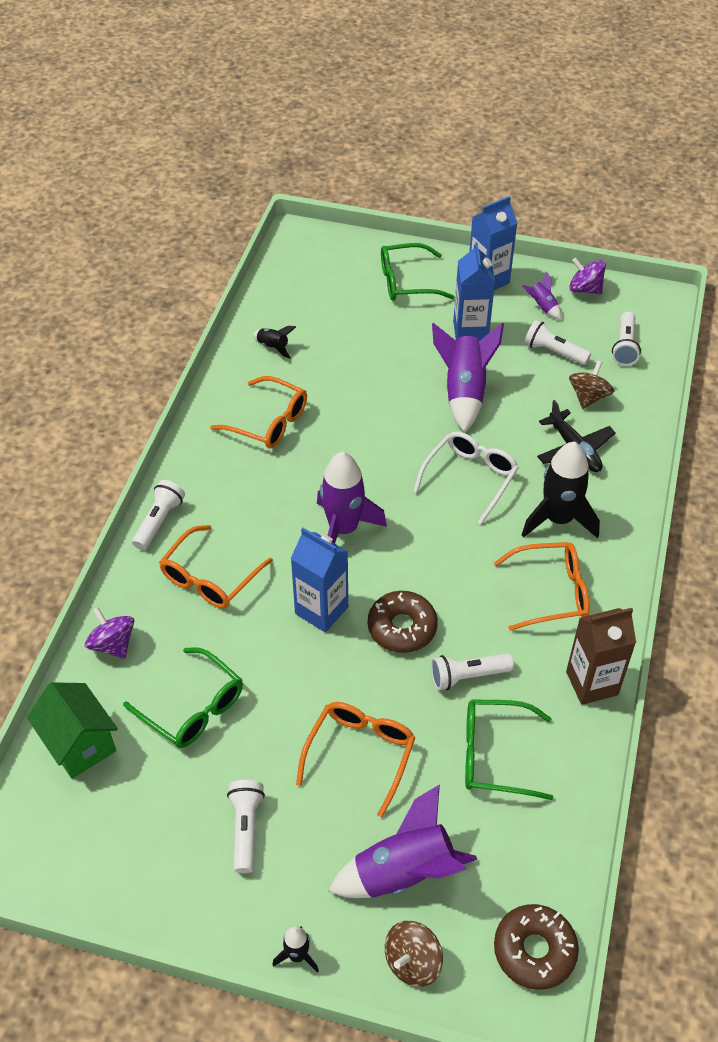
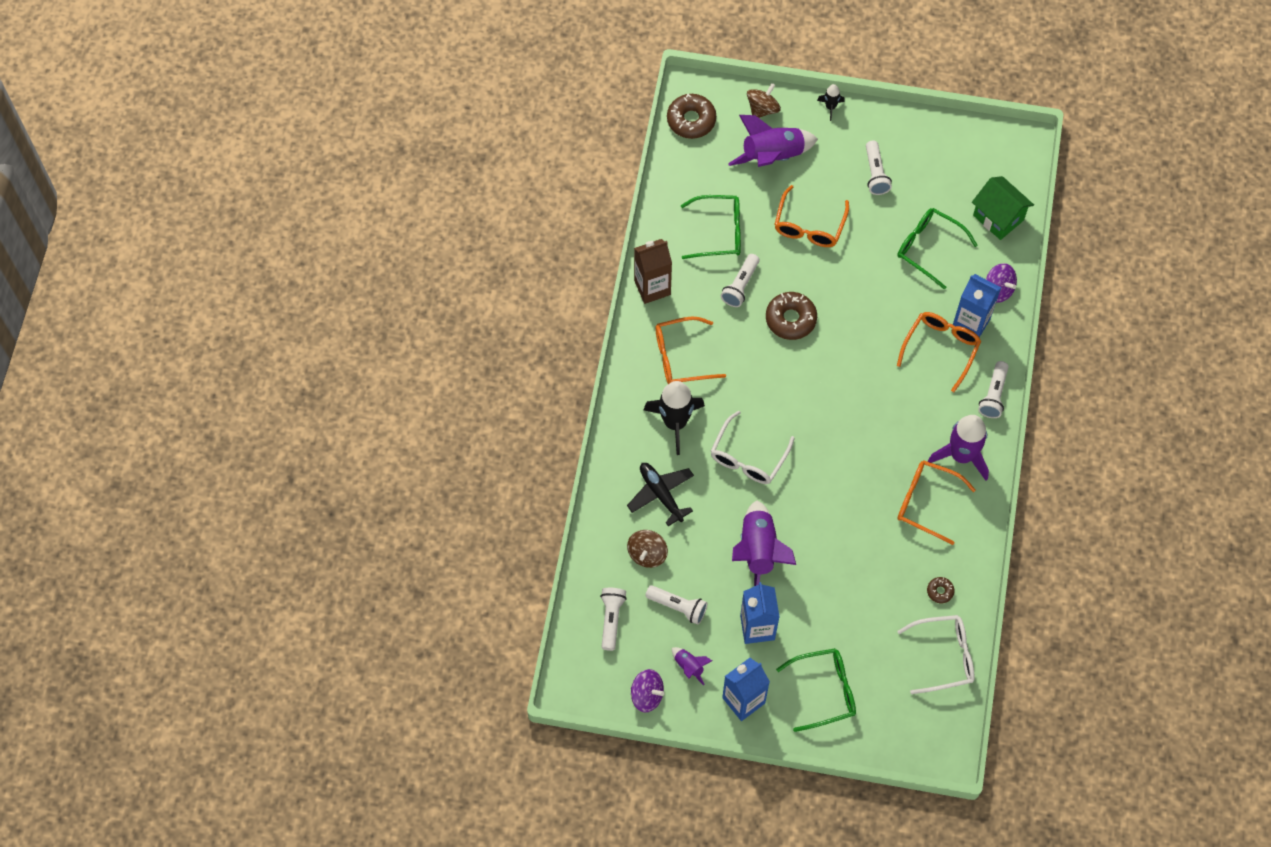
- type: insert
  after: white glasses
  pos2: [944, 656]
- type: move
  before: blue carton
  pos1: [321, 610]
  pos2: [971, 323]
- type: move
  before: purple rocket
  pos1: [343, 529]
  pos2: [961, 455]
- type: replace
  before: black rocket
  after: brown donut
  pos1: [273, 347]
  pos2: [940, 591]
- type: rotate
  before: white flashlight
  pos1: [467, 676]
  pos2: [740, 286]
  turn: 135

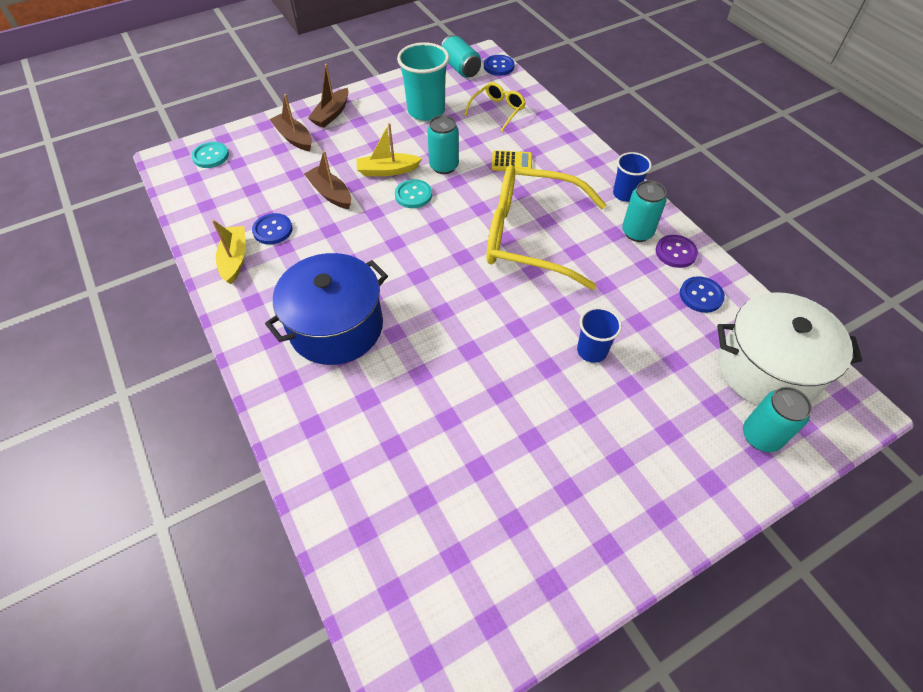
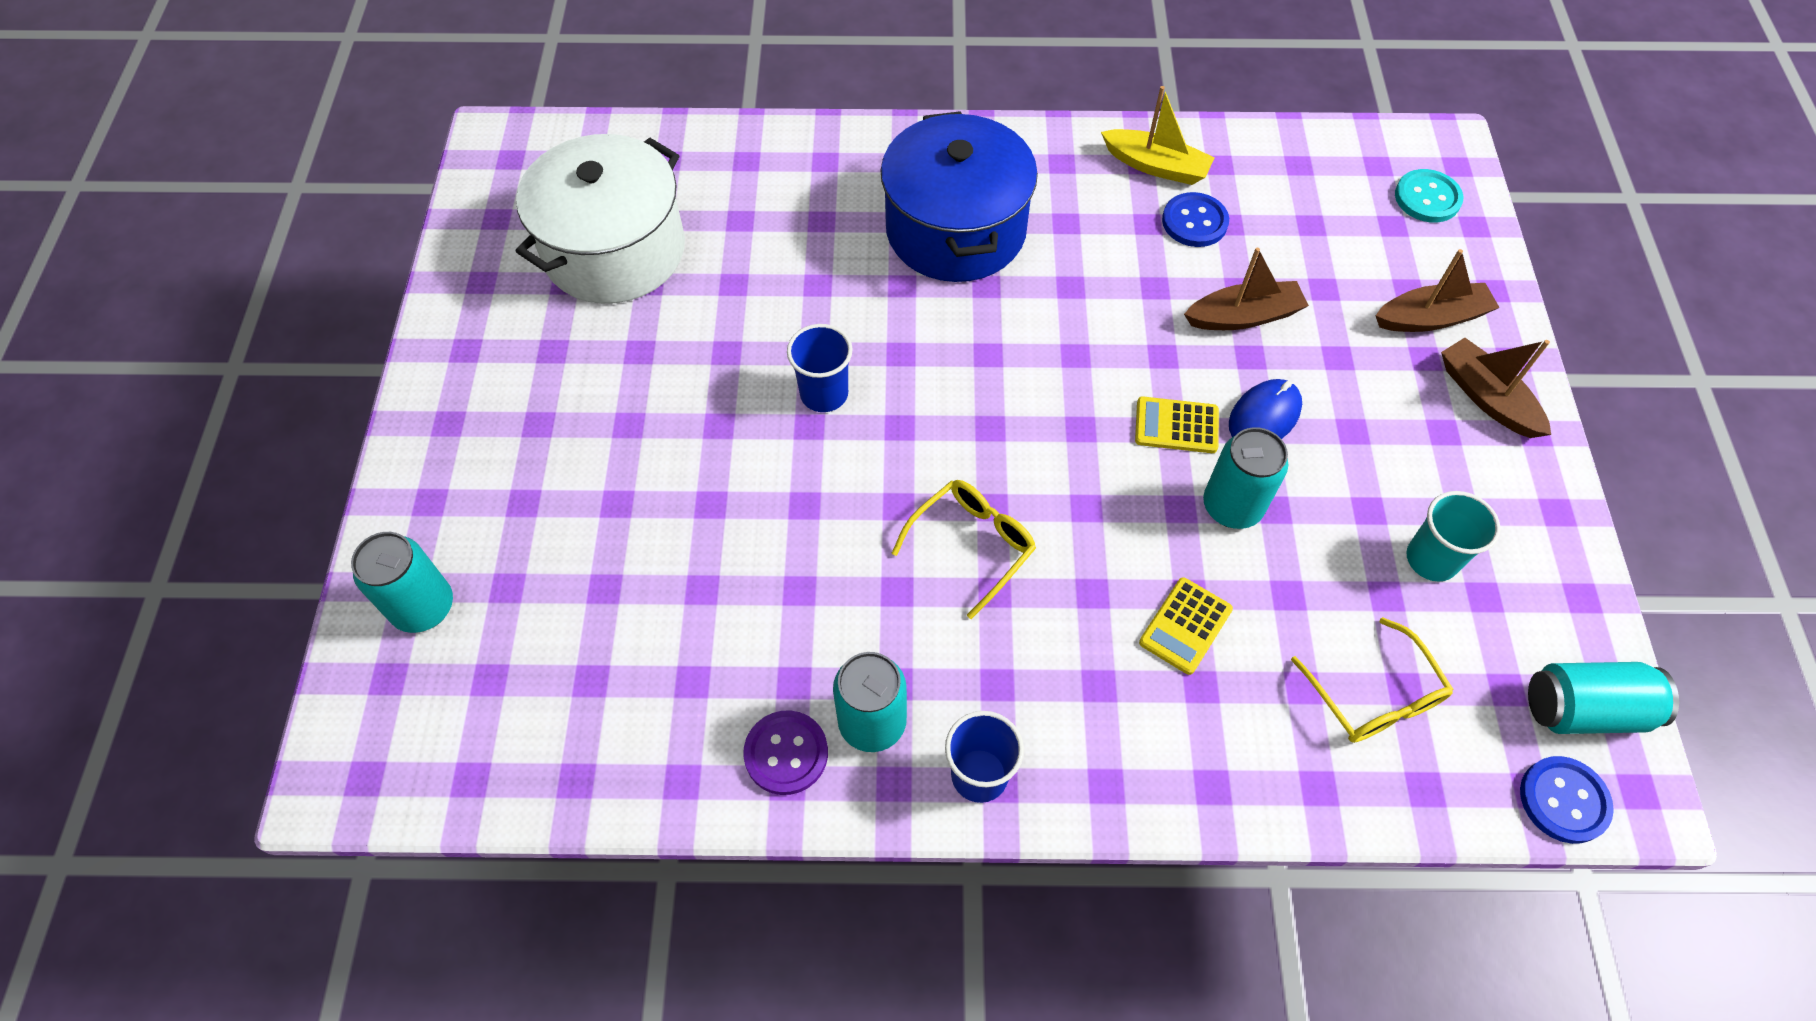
- type: delete
  before: blue button
  pos1: [701, 295]
- type: move
  before: blue cup
  pos1: [592, 351]
  pos2: [824, 394]
- type: move
  before: white pot
  pos1: [767, 369]
  pos2: [614, 250]
- type: replace
  before: yellow boat
  after: blue mouse
  pos1: [387, 171]
  pos2: [1264, 416]
- type: replace
  before: turquoise button
  after: yellow calculator
  pos1: [413, 195]
  pos2: [1176, 426]
- type: resize
  before: turquoise cup
  pos1: [426, 111]
  pos2: [1431, 559]
  scale: 0.6
- type: resize
  before: yellow glasses
  pos1: [531, 236]
  pos2: [972, 545]
  scale: 0.47

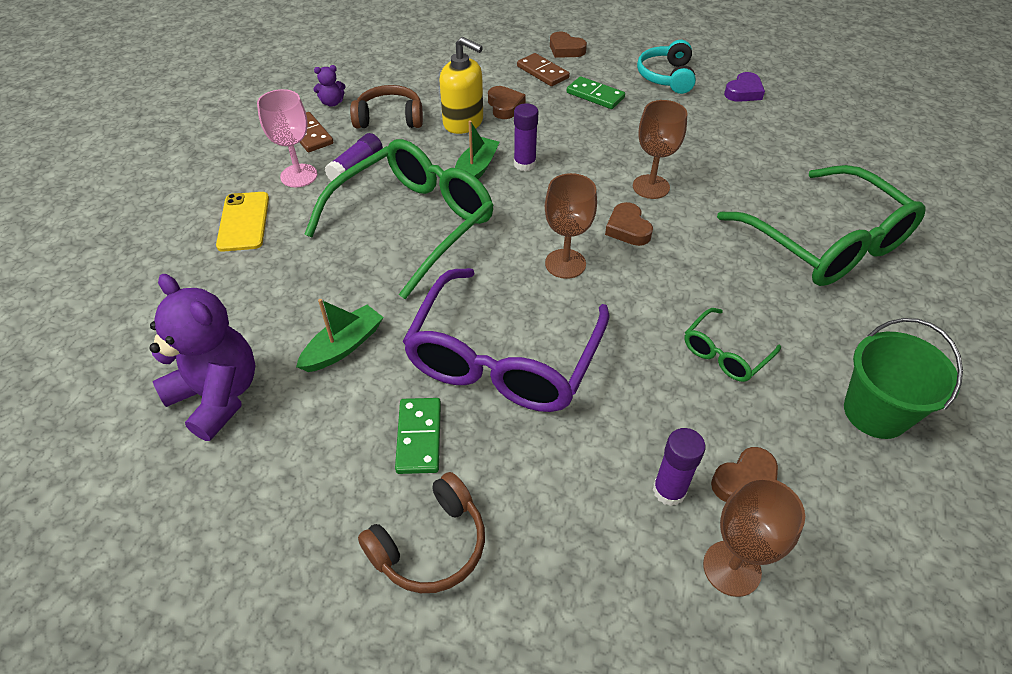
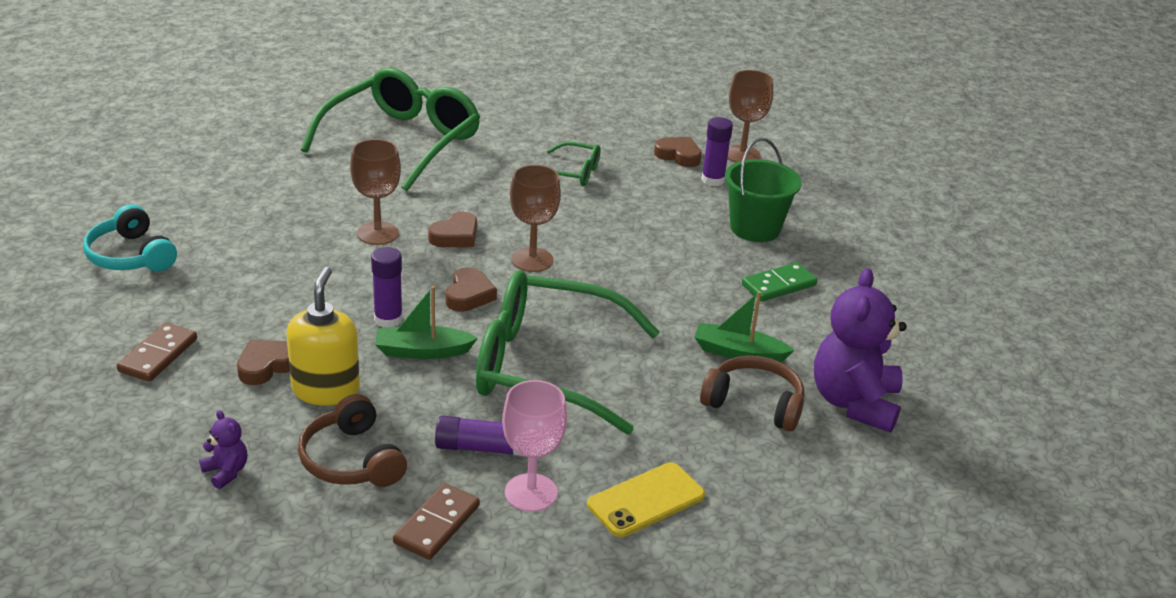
- type: delete
  before: purple glasses
  pos1: [503, 358]
- type: delete
  before: green domino
  pos1: [595, 95]
- type: delete
  before: purple heart
  pos1: [743, 92]
- type: move
  before: purple teddy bear
  pos1: [332, 103]
  pos2: [226, 472]
- type: move
  before: brown headphones
  pos1: [430, 545]
  pos2: [754, 404]
- type: move
  before: brown heart
  pos1: [565, 49]
  pos2: [469, 295]
- type: move
  before: green bucket
  pos1: [875, 412]
  pos2: [755, 228]
- type: rotate
  before: turquoise headphones
  pos1: [666, 77]
  pos2: [131, 256]
  turn: 75

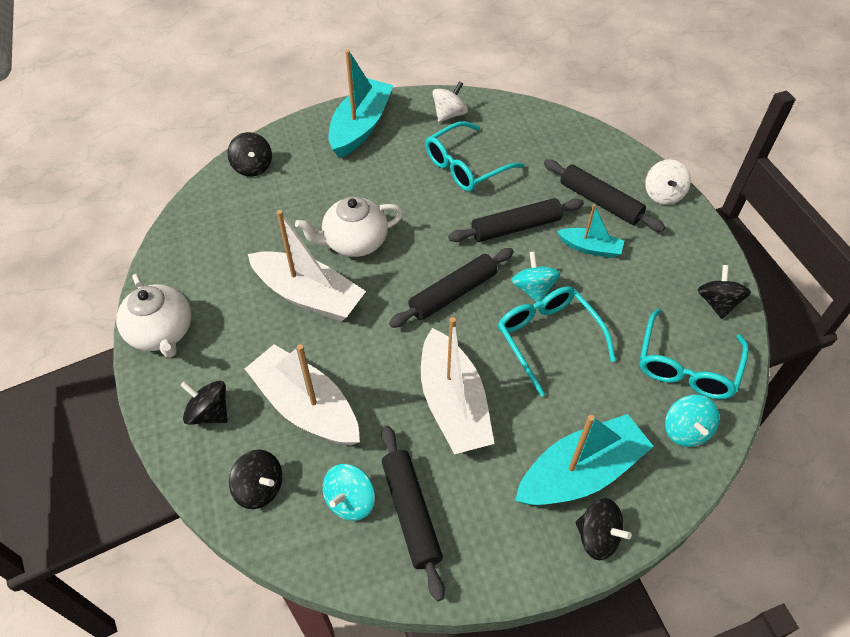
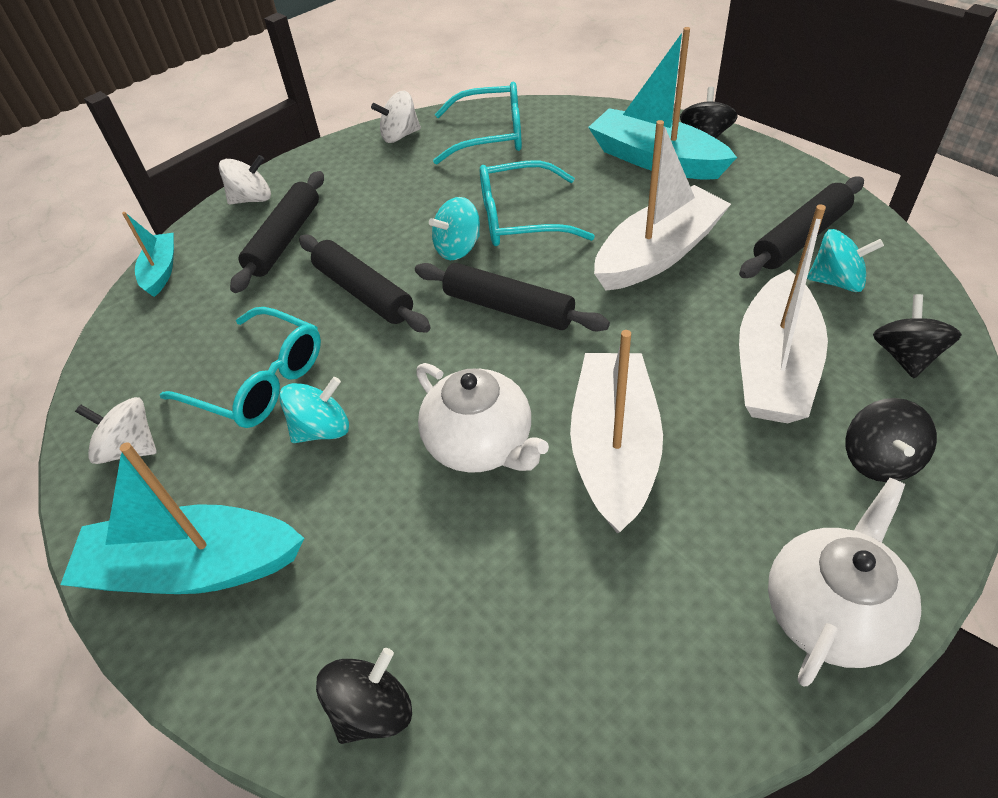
- type: move
  before: turquoise boat
  pos1: [590, 248]
  pos2: [161, 271]
- type: move
  before: turquoise spinning top
  pos1: [685, 430]
  pos2: [322, 429]
- type: recolor
  before: black spinning top
  after: white spinning top
  pos1: [717, 303]
  pos2: [400, 136]
- type: rotate
  before: turquoise glasses
  pos1: [548, 338]
  pos2: [520, 219]
  turn: 45

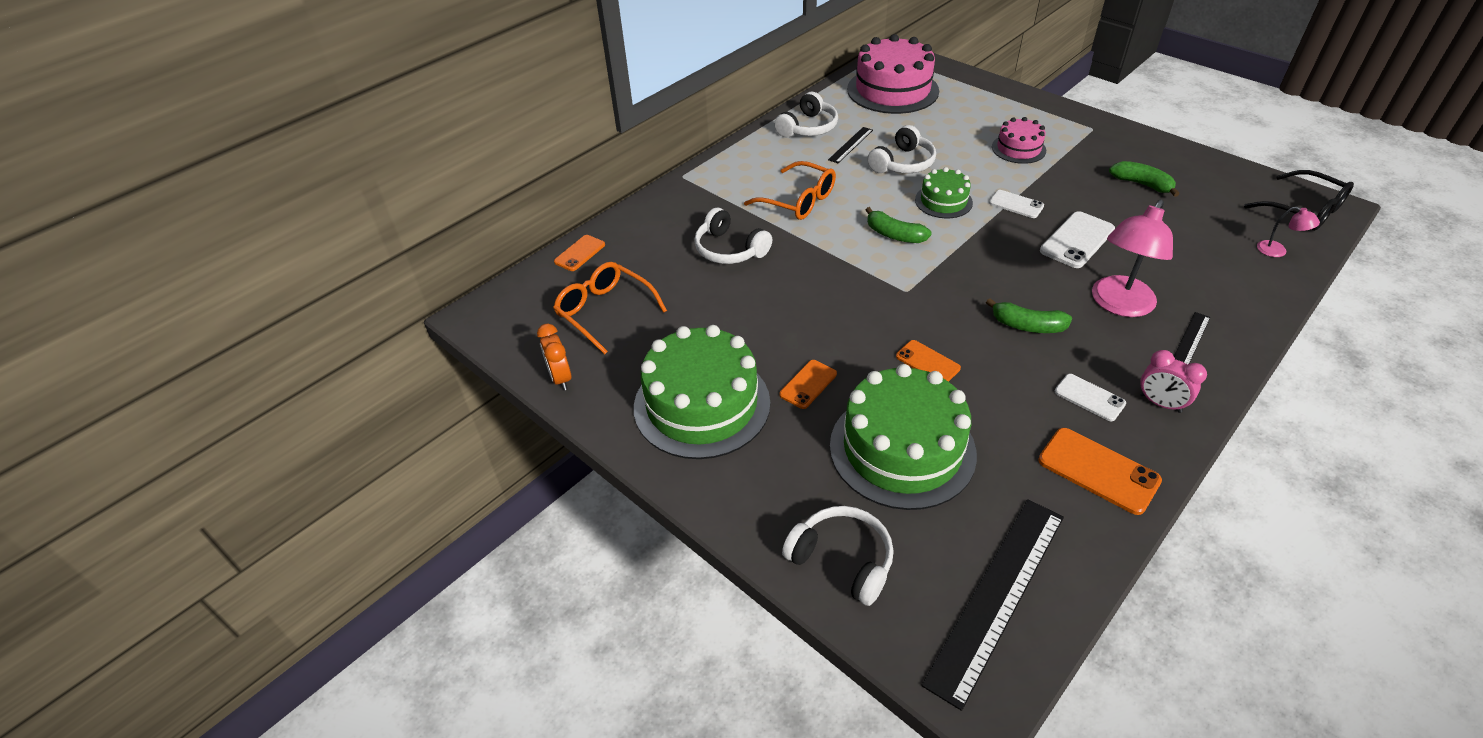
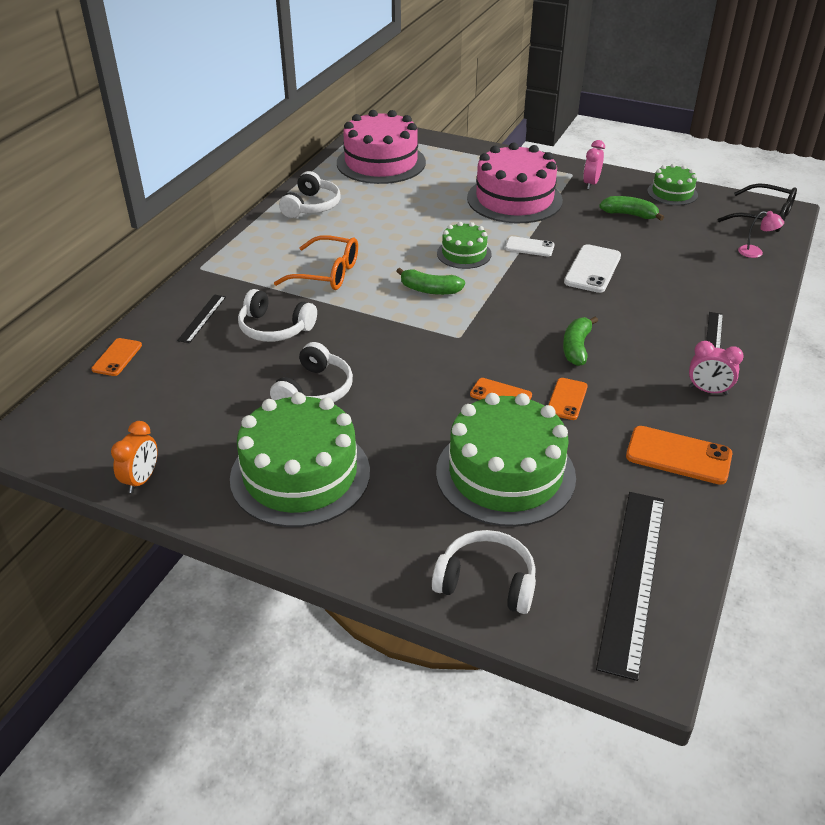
- type: delete
  before: orange glasses
  pos1: [604, 311]
- type: delete
  before: white phone
  pos1: [1089, 398]
- type: delete
  before: pink lamp
  pos1: [1118, 305]
- type: insert
  after: pink clock
  pos2: [590, 184]
- type: insert
  after: green cake
  pos2: [672, 193]
- type: move
  before: orange phone
  pos1: [808, 384]
  pos2: [567, 399]
- type: move
  before: black ruler
  pos1: [851, 145]
  pos2: [202, 318]
- type: move
  before: white headphones
  pos1: [903, 163]
  pos2: [315, 390]
- type: rotate
  before: orange clock
  pos1: [560, 378]
  pos2: [142, 480]
  turn: -120
- type: rotate
  before: green banana
  pos1: [1027, 326]
  pos2: [576, 348]
  turn: 105
- type: resize
  before: pink cake
  pos1: [1018, 149]
  pos2: [514, 199]
  scale: 1.9

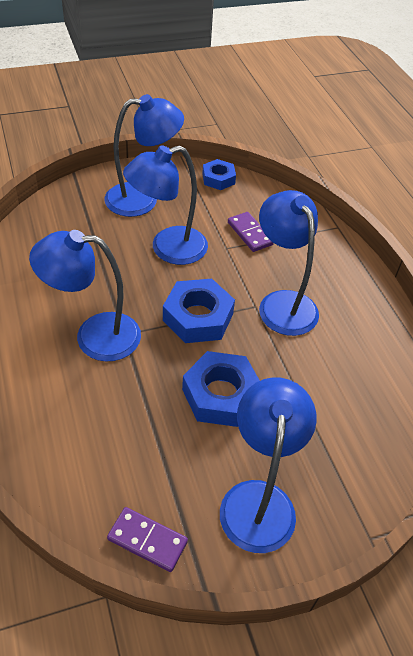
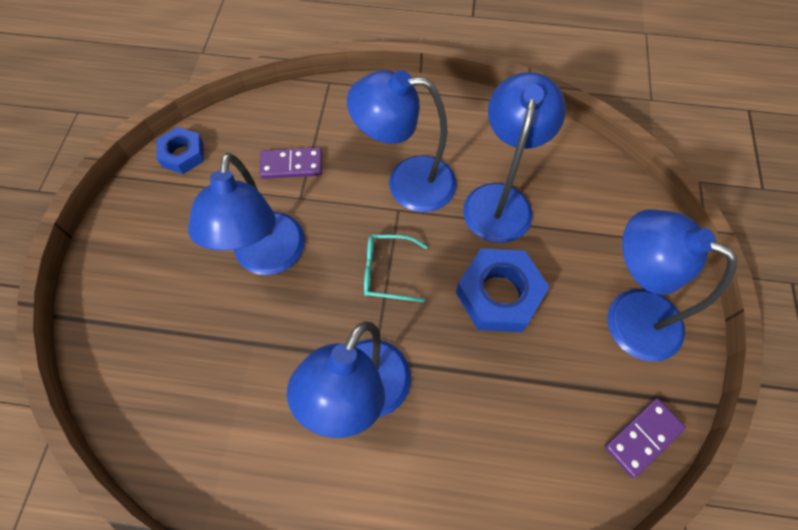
- type: move
  before: blue lamp
  pos1: [142, 199]
  pos2: [500, 200]
- type: replace
  before: blue nut
  after: turquoise glasses
  pos1: [198, 317]
  pos2: [387, 271]

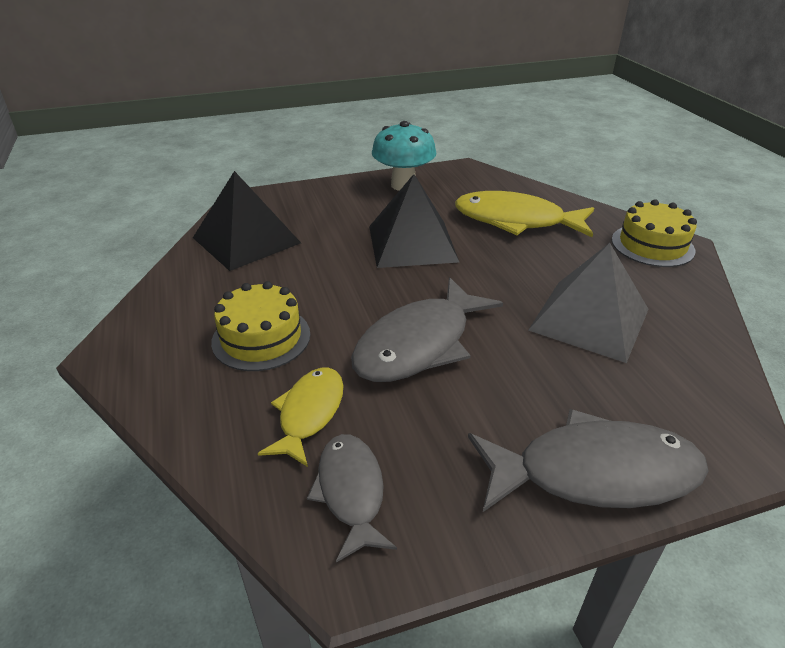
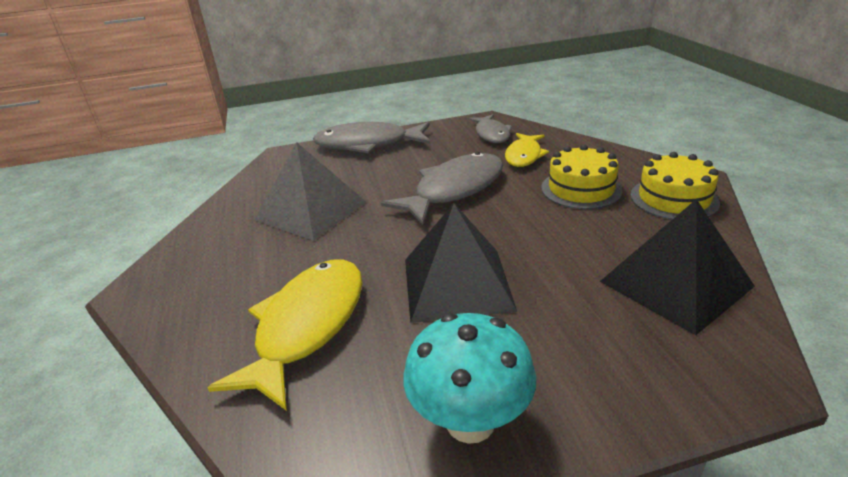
- type: move
  before: yellow cake
  pos1: [652, 245]
  pos2: [673, 199]
- type: rotate
  before: yellow fish
  pos1: [516, 221]
  pos2: [307, 326]
  turn: -90

